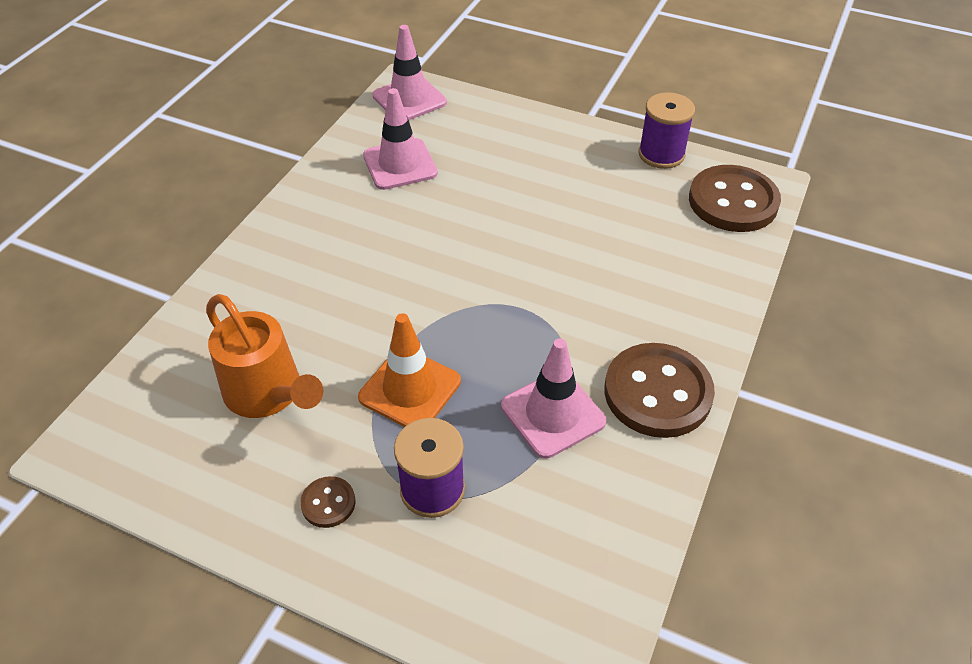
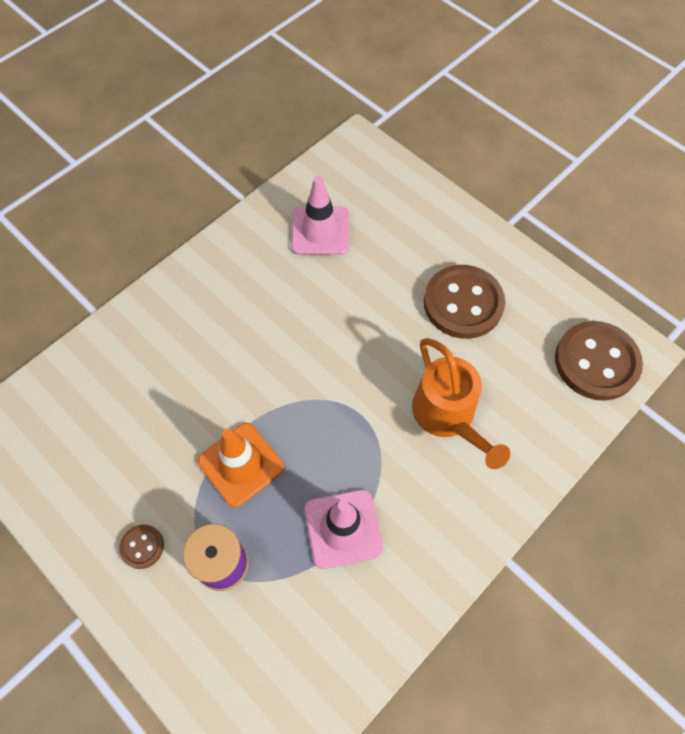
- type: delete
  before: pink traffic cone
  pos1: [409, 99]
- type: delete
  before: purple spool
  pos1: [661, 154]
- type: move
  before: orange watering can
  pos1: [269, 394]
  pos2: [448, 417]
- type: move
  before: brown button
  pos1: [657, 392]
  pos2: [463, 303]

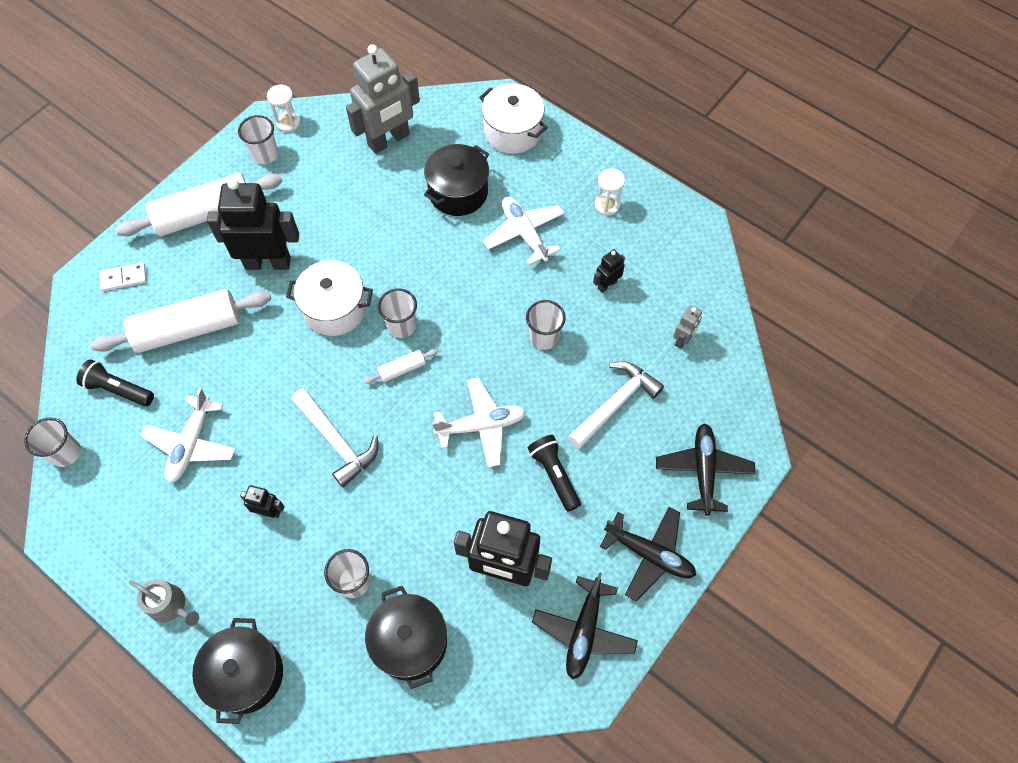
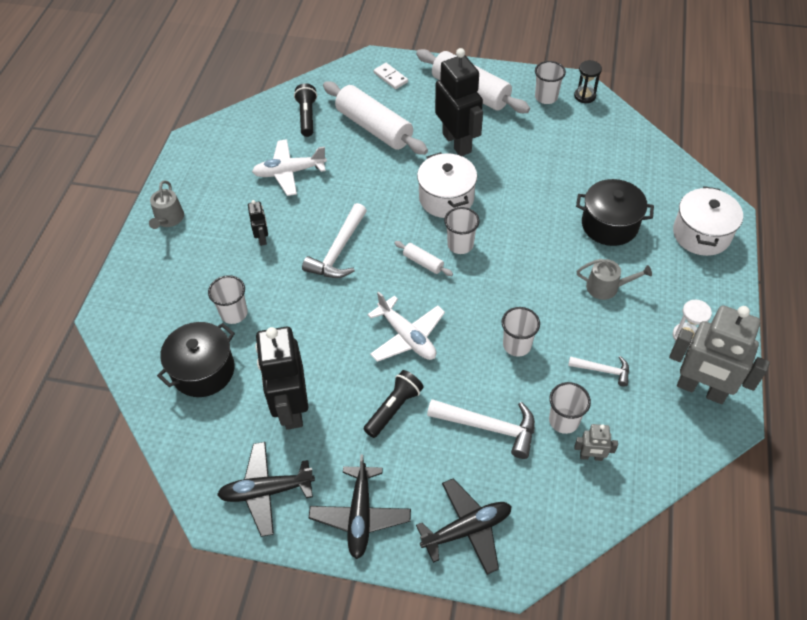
- type: delete
  before: black pot
  pos1: [246, 674]
- type: move
  before: white cup
  pos1: [66, 453]
  pos2: [564, 420]
- type: move
  before: grey robot
  pos1: [389, 140]
  pos2: [701, 390]
- type: replace
  before: white plane
  after: grey watering can
  pos1: [524, 233]
  pos2: [606, 287]
- type: replace
  before: black robot
  after: white hammer
  pos1: [607, 285]
  pos2: [603, 370]
- type: recolor
  before: white hourglass
  after: black hourglass
  pos1: [288, 122]
  pos2: [584, 96]

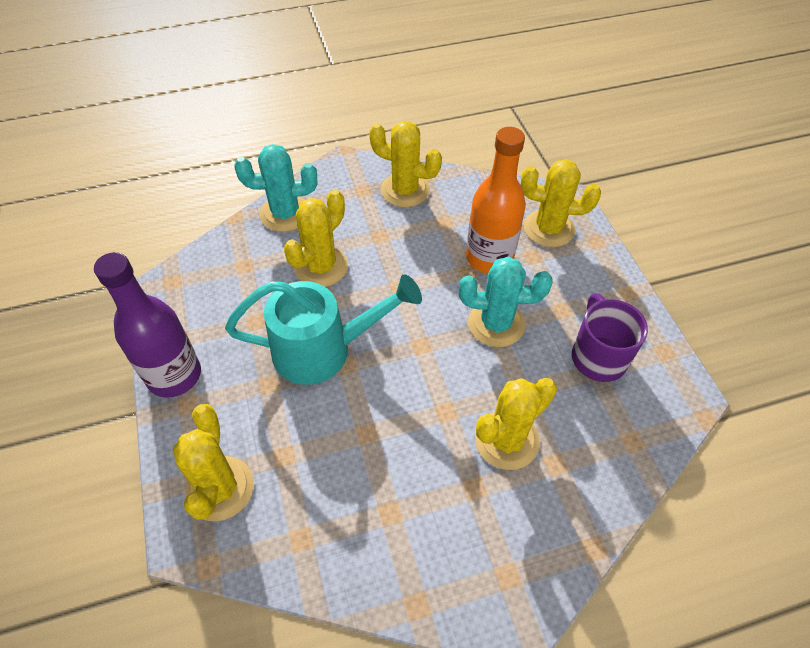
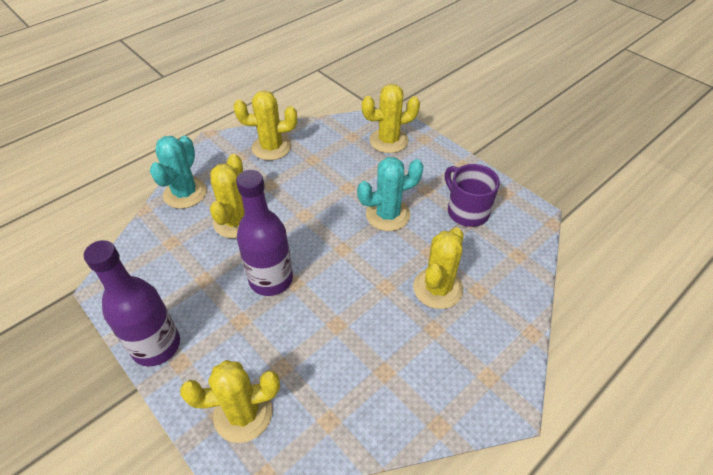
- type: delete
  before: orange bottle
  pos1: [489, 258]
- type: replace
  before: turquoise watering can
  after: purple bottle
  pos1: [323, 350]
  pos2: [271, 279]
- type: rotate
  before: yellow cactus
  pos1: [220, 488]
  pos2: [243, 413]
  turn: -75
- type: rotate
  before: turquoise cactus
  pos1: [285, 214]
  pos2: [185, 193]
  turn: -45

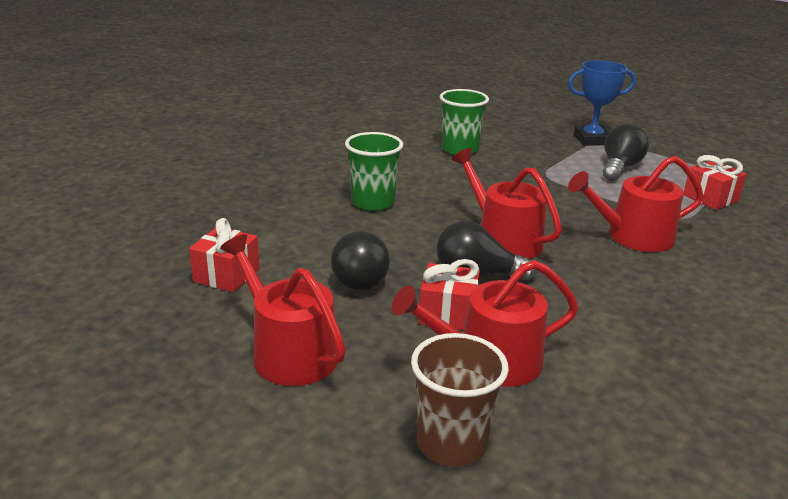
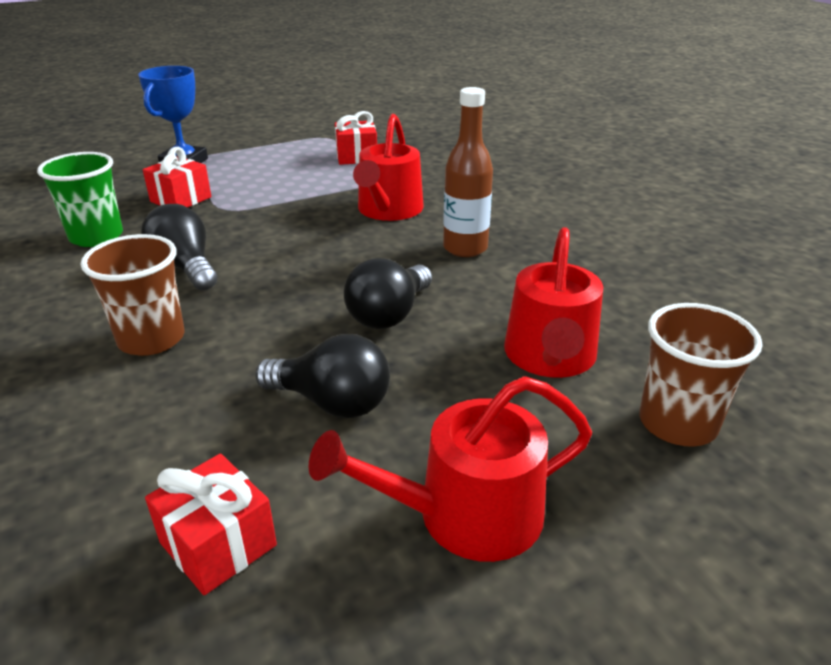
- type: delete
  before: red watering can
  pos1: [503, 239]
- type: insert
  after: brown bottle
  pos2: [465, 248]
- type: move
  before: red gift
  pos1: [447, 313]
  pos2: [181, 199]
- type: move
  before: black light bulb
  pos1: [619, 168]
  pos2: [185, 267]
- type: recolor
  before: green cup
  after: brown cup
  pos1: [373, 202]
  pos2: [151, 339]

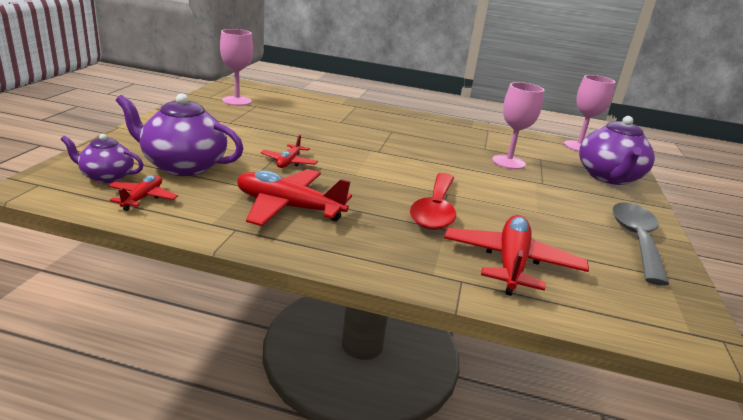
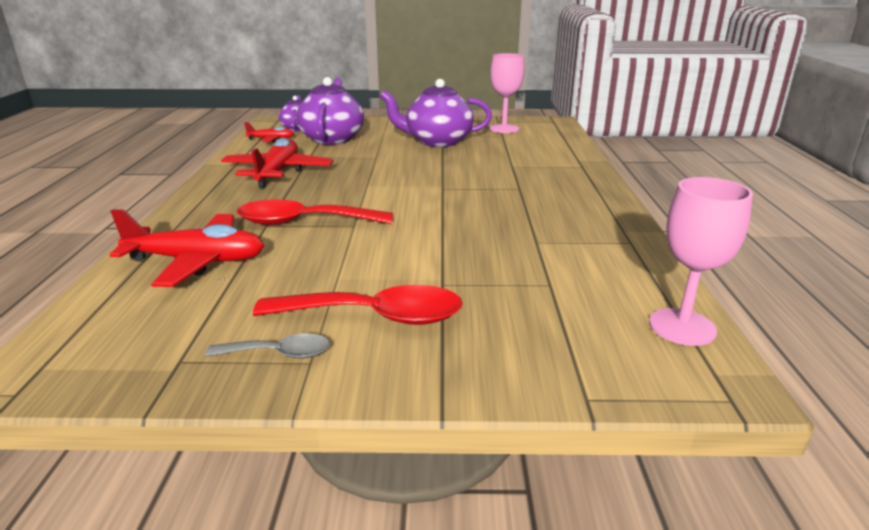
- type: delete
  before: red plane
  pos1: [289, 162]
- type: delete
  before: pink goblet
  pos1: [508, 162]
- type: insert
  after: red spoon
  pos2: [375, 316]
- type: move
  before: purple teapot
  pos1: [608, 177]
  pos2: [437, 141]
- type: resize
  before: grey spoon
  pos1: [636, 240]
  pos2: [279, 354]
  scale: 0.54

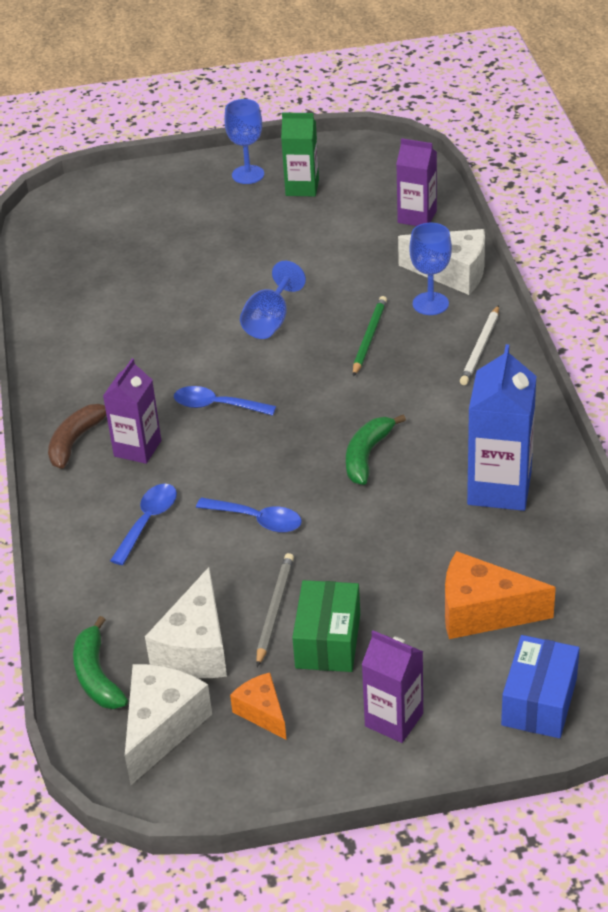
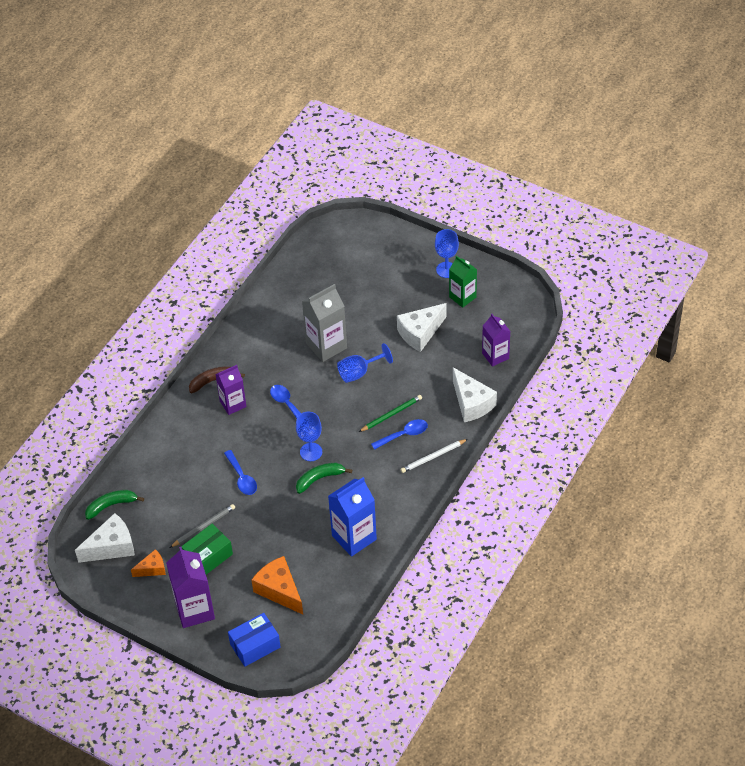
- type: insert
  after: grey carton
  pos2: [326, 346]
- type: move
  before: blue spoon
  pos1: [148, 521]
  pos2: [404, 435]
- type: move
  before: white cheese
  pos1: [196, 648]
  pos2: [420, 333]
- type: move
  before: blue goblet
  pos1: [430, 304]
  pos2: [311, 452]
- type: rotate
  before: green banana
  pos1: [96, 676]
  pos2: [111, 505]
  turn: 45
- type: rotate
  before: orange cheese
  pos1: [262, 712]
  pos2: [152, 569]
  turn: 60
- type: resize
  before: purple carton
  pos1: [394, 720]
  pos2: [195, 610]
  scale: 1.51

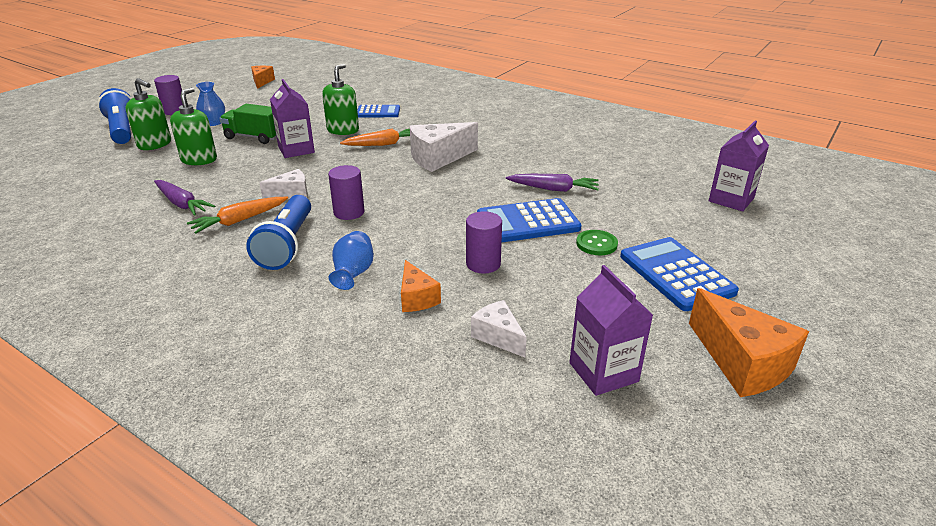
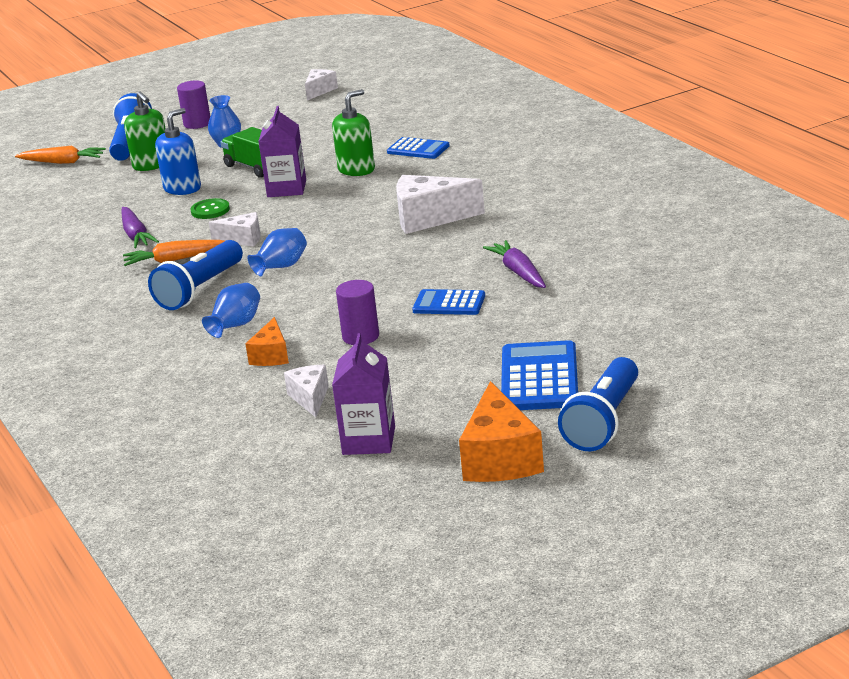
- type: delete
  before: purple carton
  pos1: [731, 200]
- type: insert
  after: blue flashlight
  pos2: [604, 421]
- type: move
  before: orange carrot
  pos1: [383, 144]
  pos2: [63, 162]
- type: move
  before: green button
  pos1: [596, 244]
  pos2: [210, 210]
- type: replace
  before: purple cylinder
  after: blue vase
  pos1: [349, 212]
  pos2: [281, 267]
- type: recolor
  before: green soap dispenser
  after: blue soap dispenser
  pos1: [199, 160]
  pos2: [182, 188]
- type: recolor
  before: orange cheese
  after: white cheese
  pos1: [262, 82]
  pos2: [319, 91]
- type: rotate
  before: purple carrot
  pos1: [554, 189]
  pos2: [518, 272]
  turn: -150
- type: resize
  before: blue calculator
  pos1: [528, 222]
  pos2: [449, 303]
  scale: 0.62

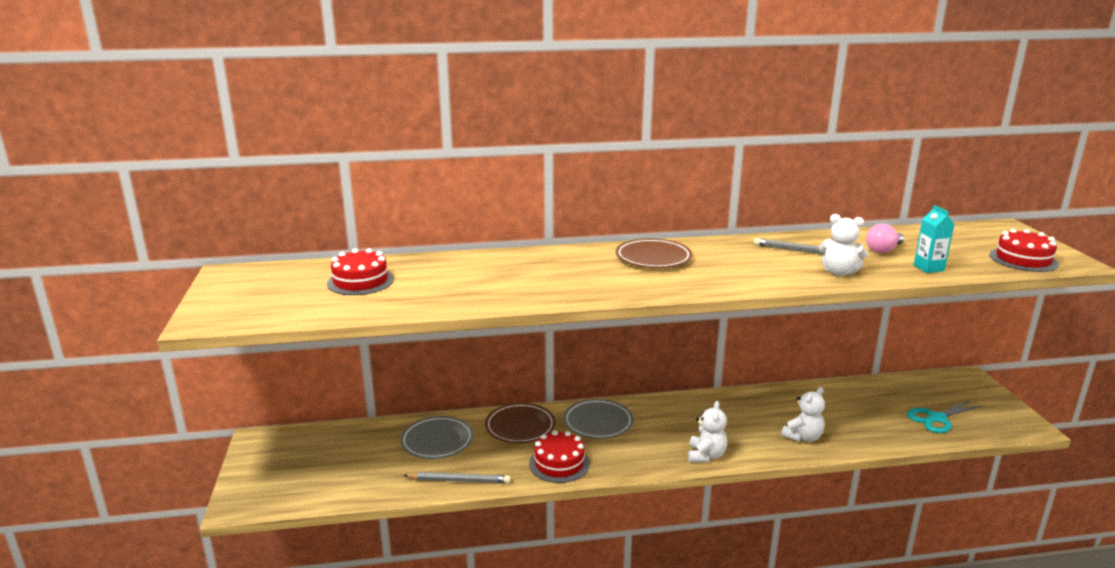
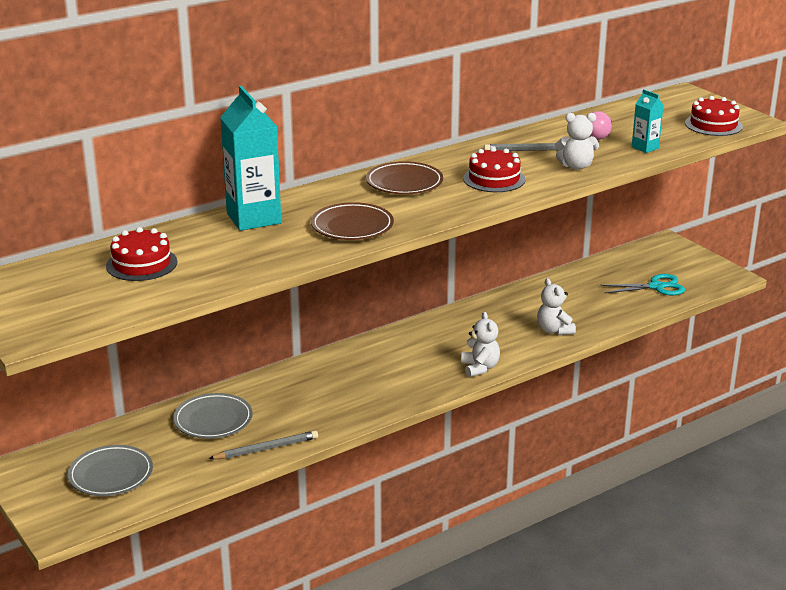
- type: insert
  after: turquoise carton
  pos2: [253, 218]
- type: move
  before: brown plate
  pos1: [520, 427]
  pos2: [352, 226]
- type: move
  before: red cake
  pos1: [559, 463]
  pos2: [494, 179]
- type: move
  before: grey plate
  pos1: [598, 422]
  pos2: [111, 475]
- type: rotate
  before: white teddy bear
  pos1: [803, 437]
  pos2: [554, 330]
  turn: 135
- type: rotate
  before: turquoise scissors
  pos1: [937, 419]
  pos2: [656, 287]
  turn: -135

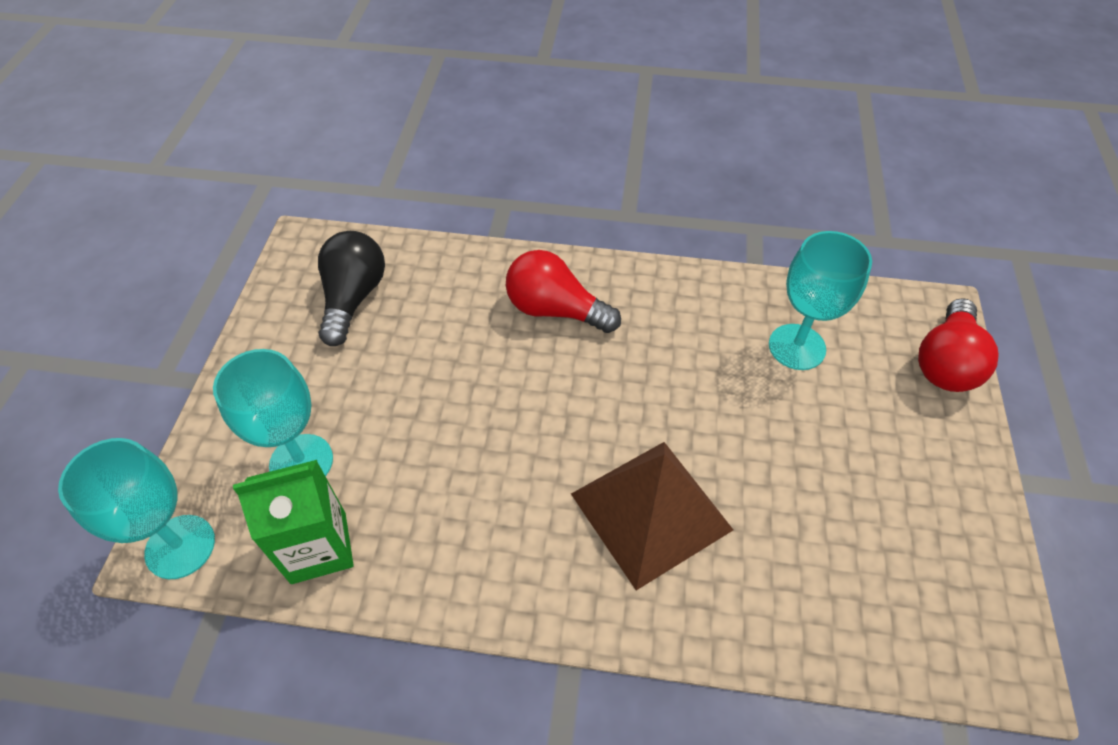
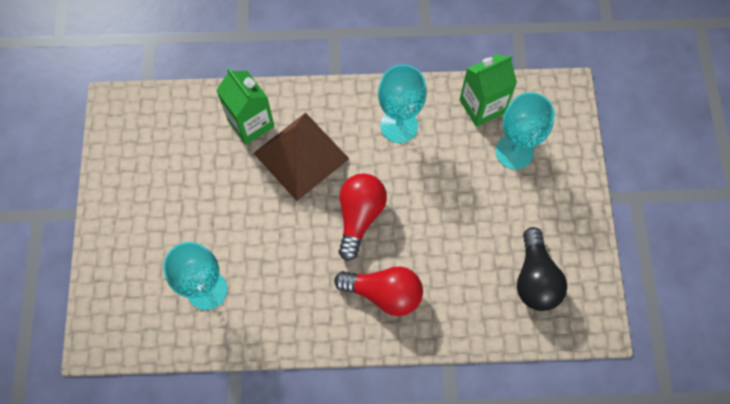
- type: insert
  after: green carton
  pos2: [251, 123]
- type: move
  before: turquoise goblet
  pos1: [180, 546]
  pos2: [399, 125]
- type: move
  before: red light bulb
  pos1: [945, 362]
  pos2: [359, 216]

